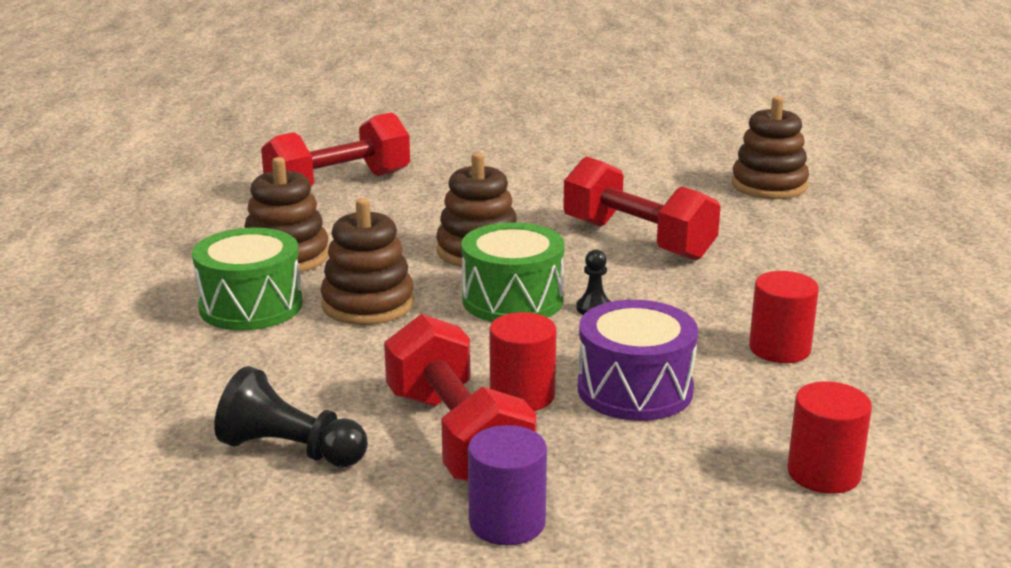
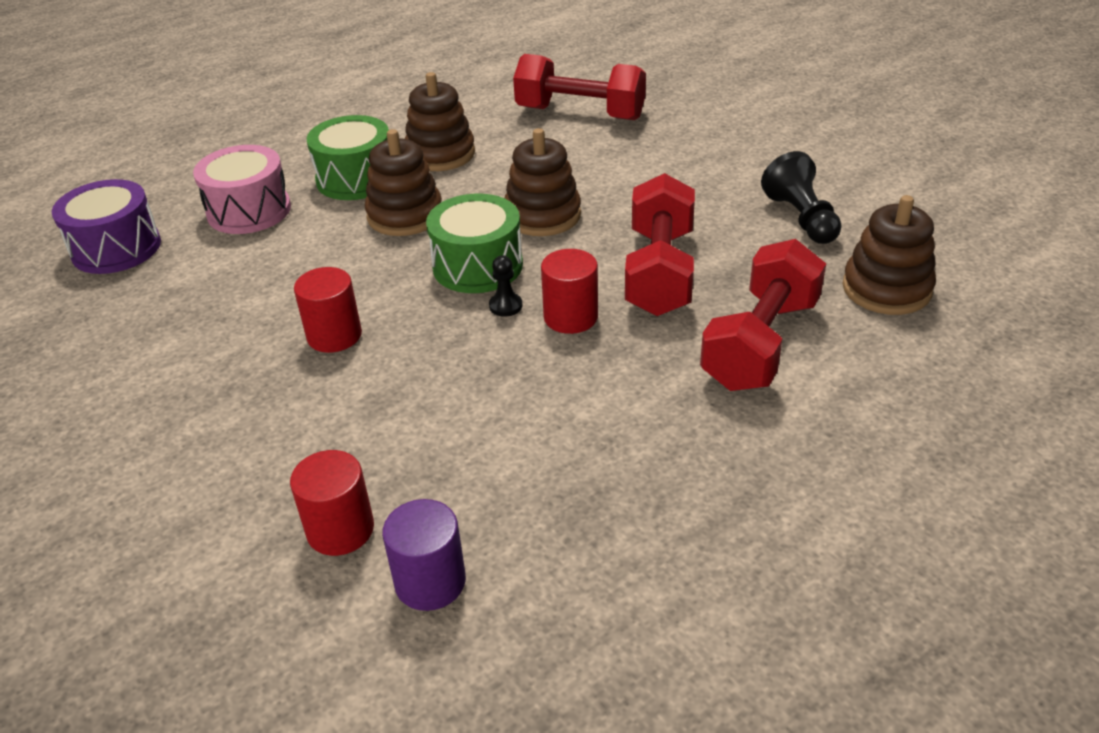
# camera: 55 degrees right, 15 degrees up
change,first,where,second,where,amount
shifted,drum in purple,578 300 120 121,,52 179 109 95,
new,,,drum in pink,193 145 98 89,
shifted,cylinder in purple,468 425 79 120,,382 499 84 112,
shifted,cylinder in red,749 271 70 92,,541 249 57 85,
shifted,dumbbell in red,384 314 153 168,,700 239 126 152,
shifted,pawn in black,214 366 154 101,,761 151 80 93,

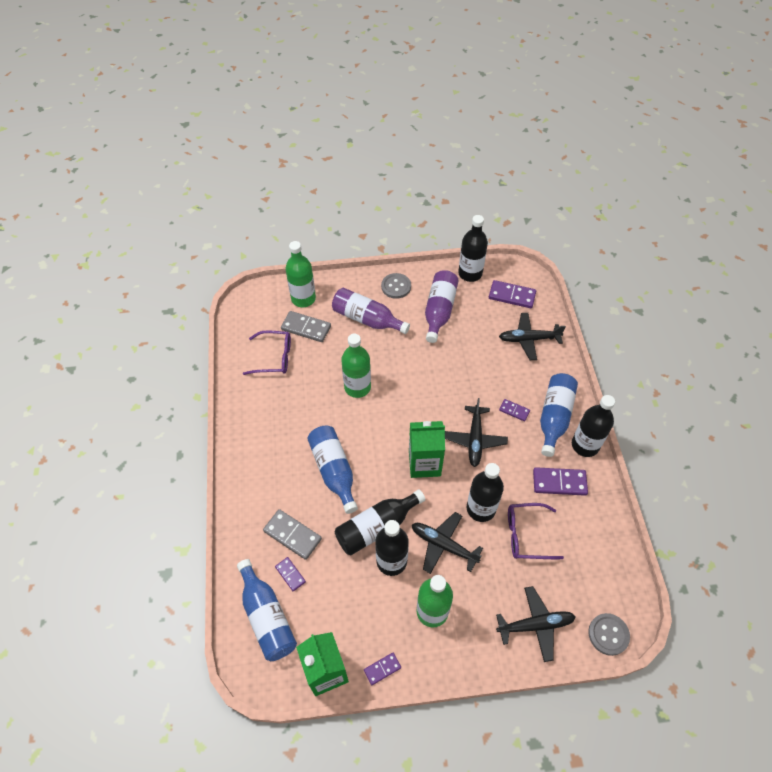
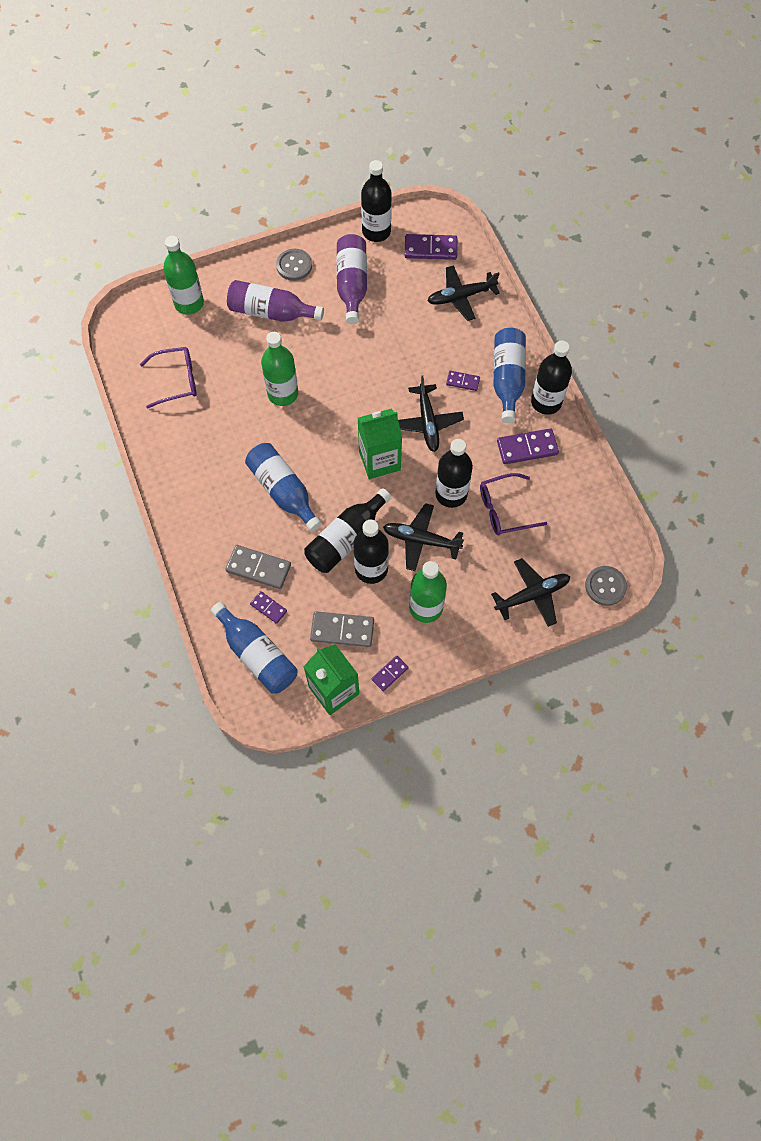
# camera: 15 degrees left, 10 degrees up
change,first,where,second,where,amount
shifted,domino in grey,281 311 50 31,,310 611 64 36,

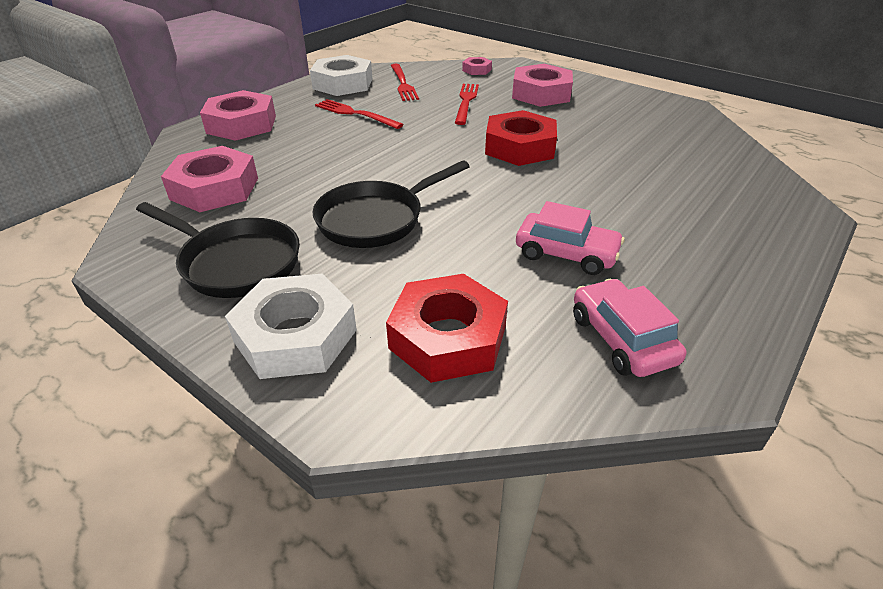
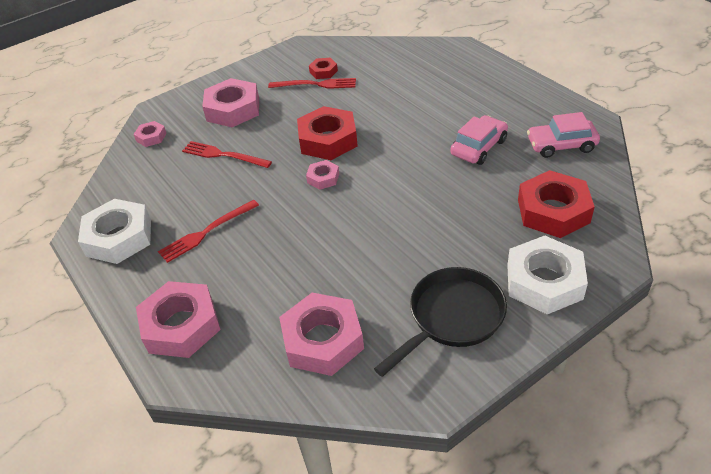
# camera: 70 degrees left, 5 degrees up
change,first,where,second,where,amount
shifted,fork in red,391 64 28 37,,268 78 88 11,
new,,,nut in pink,306 160 33 30,
new,,,nut in red,309 58 29 21,
gone,pan in black,313 161 157 87,,,

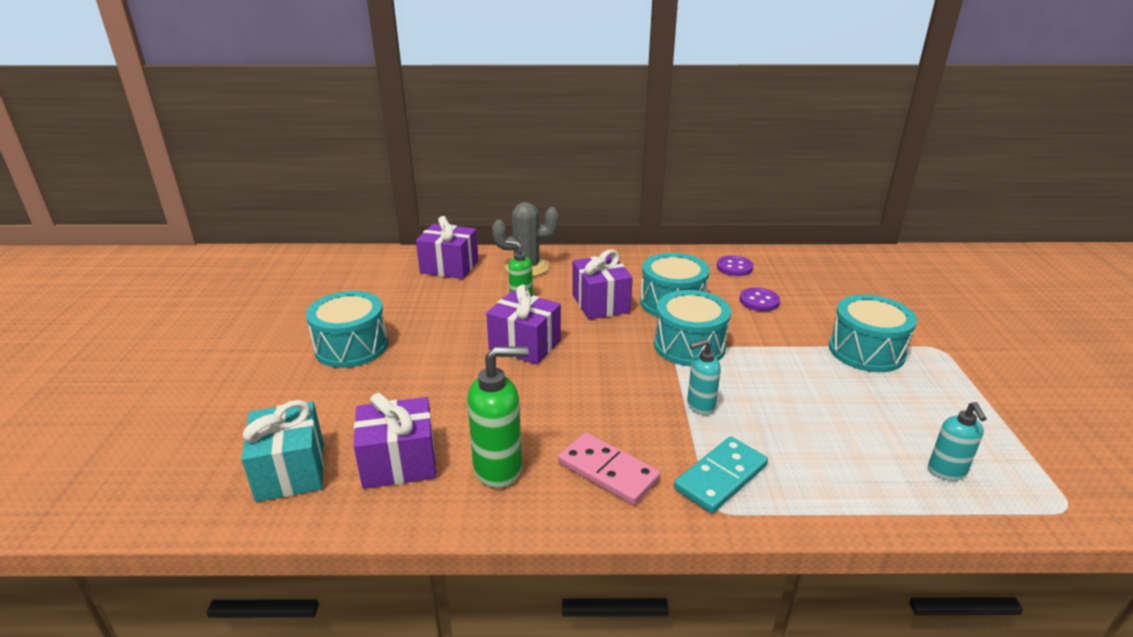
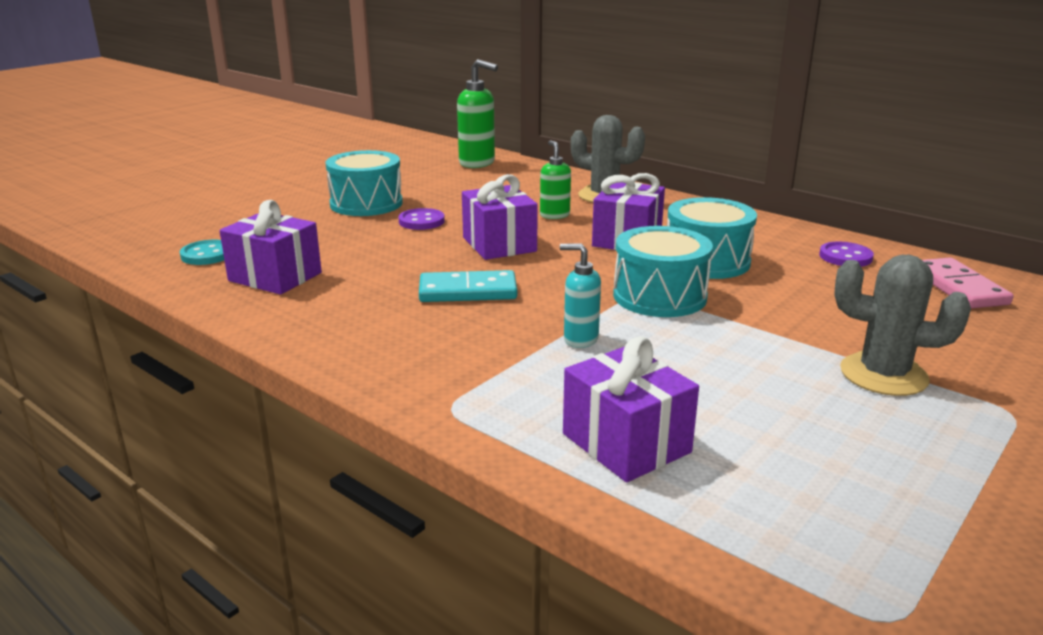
# camera: 40 degrees right, 5 degrees down
change,first,where,second,where,amount
swapped,gift in turquoise,241 400 83 102,button in turquoise,180 240 44 25,
shifted,button in purple,740 287 40 24,,398 208 47 22,
shifted,domino in turquoise,674 437 94 76,,419 270 98 32,
shifted,soap dispenser in green,467 346 61 142,,457 59 41 109,
shifted,gift in purple,416 216 62 63,,563 336 136 146,
swapped,drum in turquoise,829 294 88 78,cactus in grey,834 255 137 141,
shifted,domino in pink,558 432 103 73,,922 258 91 51,
gone,soap dispenser in turquoise,928 402 59 79,,,

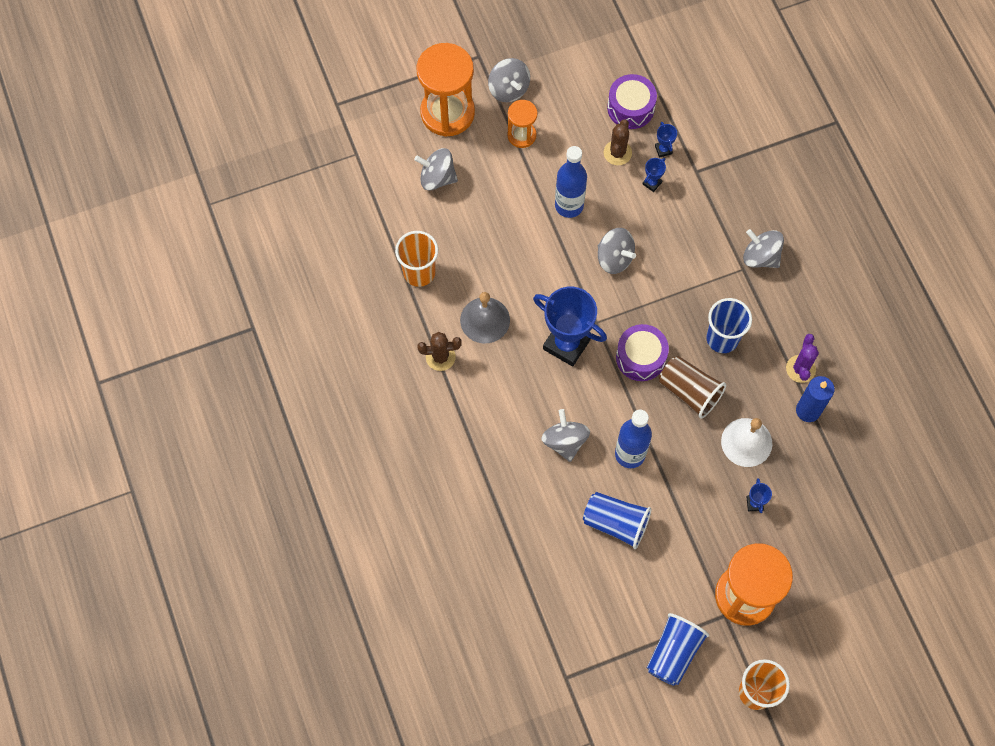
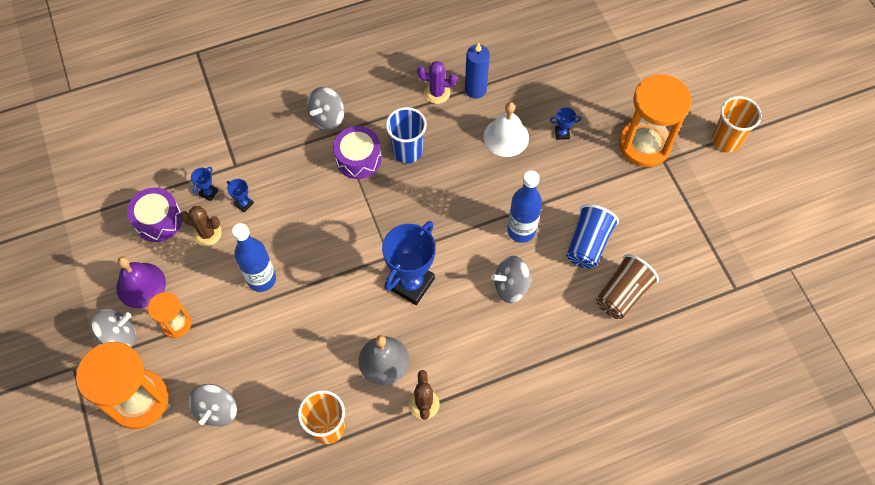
# camera: 90 degrees left, 5 degrees down
change,first,where,second,where,amount
new,,,bell in purple,116 257 50 51,
rotated,trophy in blue,655 122 22 36,,191 167 27 34,45 degrees counterclockwise
shifted,drum in purple,616 324 53 57,,333 126 49 53,
shifted,cup in brown,659 356 67 63,,596 254 63 65,
gone,spinning top in grey,598 228 38 46,,,
gone,cup in blue,647 613 62 73,,,

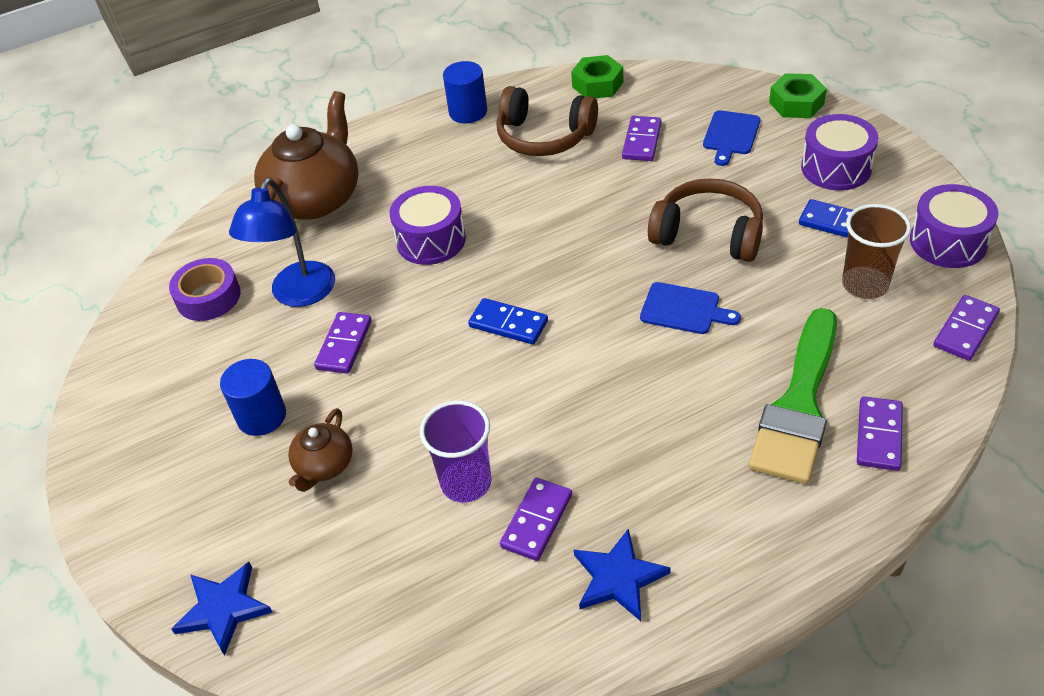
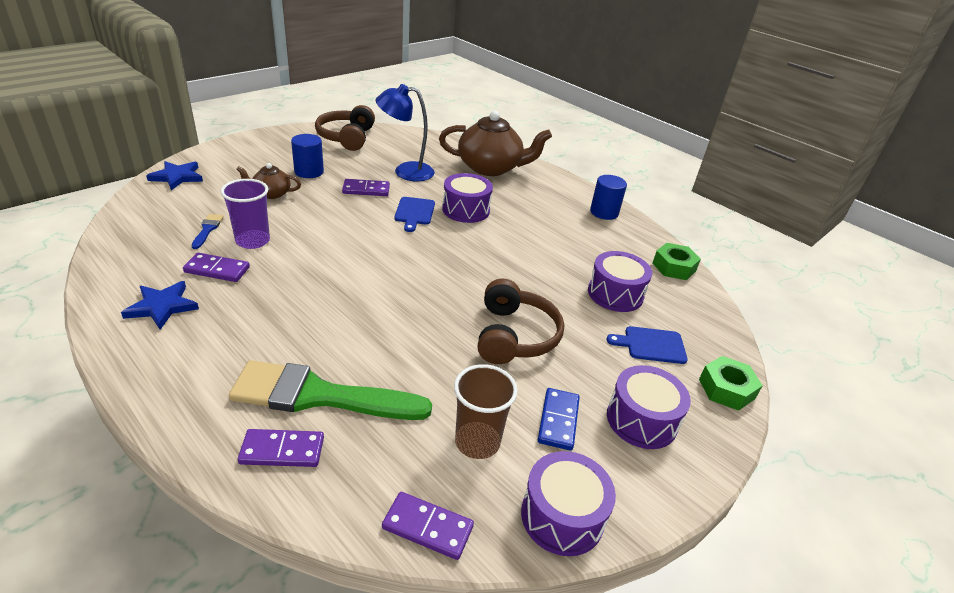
# camera: 65 degrees right, 10 degrees down
change,first,where,second,where,amount
new,,,brush in blue,192 214 32 35,
shifted,headphones in brown,497 86 101 70,,315 105 60 46,
shifted,cutting board in blue,640 282 101 52,,394 197 41 35,
swapped,domino in purple,622 116 39 45,drum in purple,588 251 64 61,
gone,tape in purple,169 258 71 63,,,
gone,domino in blue,468 298 80 47,,,

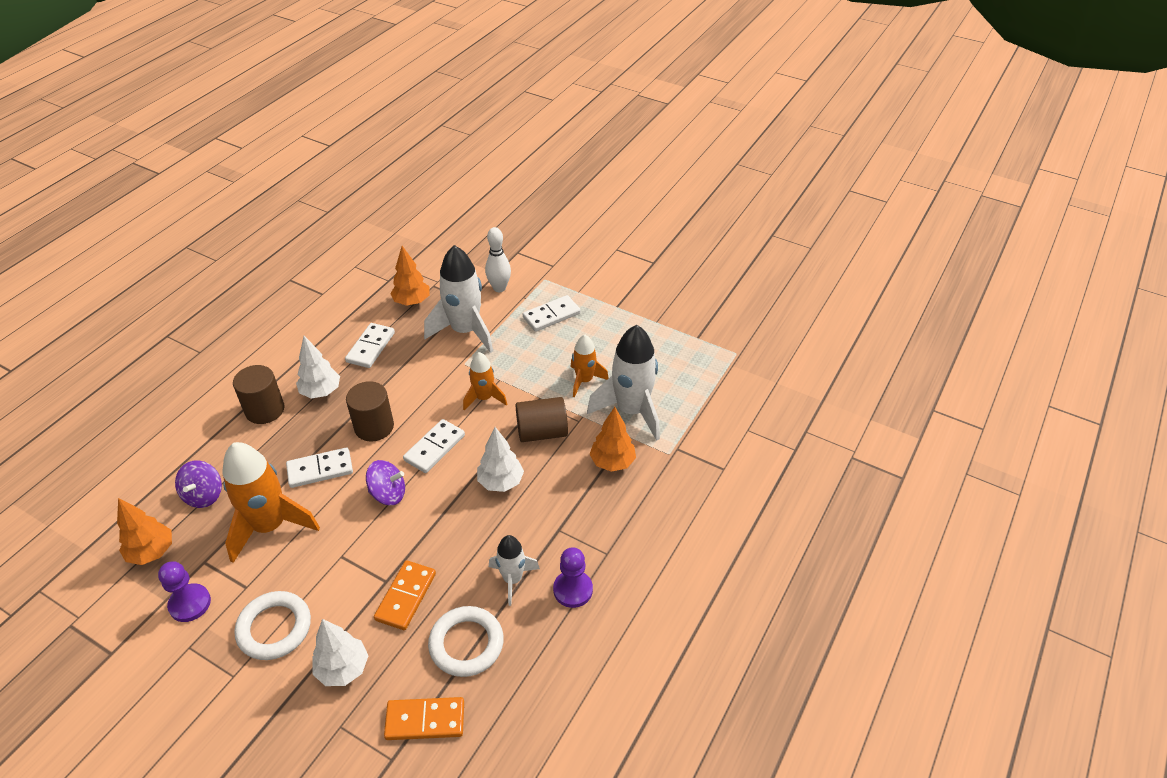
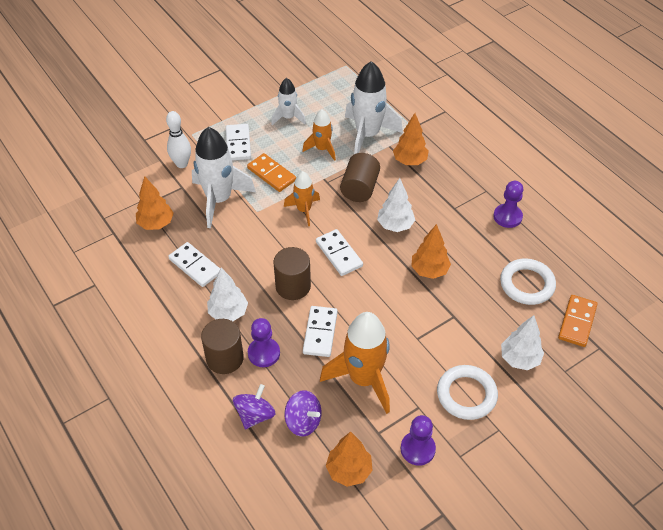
# camera: 65 degrees left, 5 degrees up
change,first,where,second,where,amount
shifted,spinning top in purple,366 460 39 45,,233 384 43 45,
shifted,domino in orange,374 560 62 70,,247 153 49 39,
new,,,pawn in purple,248 318 32 49,
shifted,rocket in white,489 535 51 71,,271 78 35 47,
new,,,tree in orange,411 224 40 55,

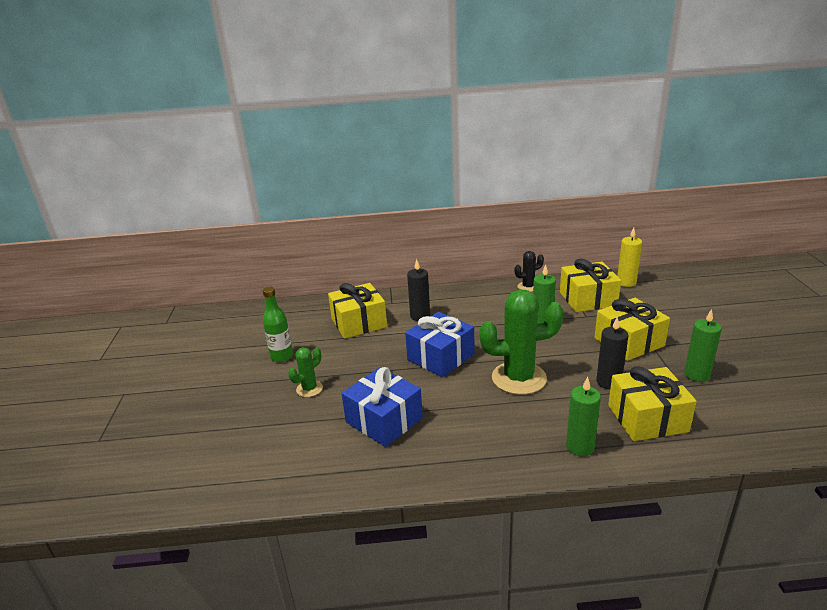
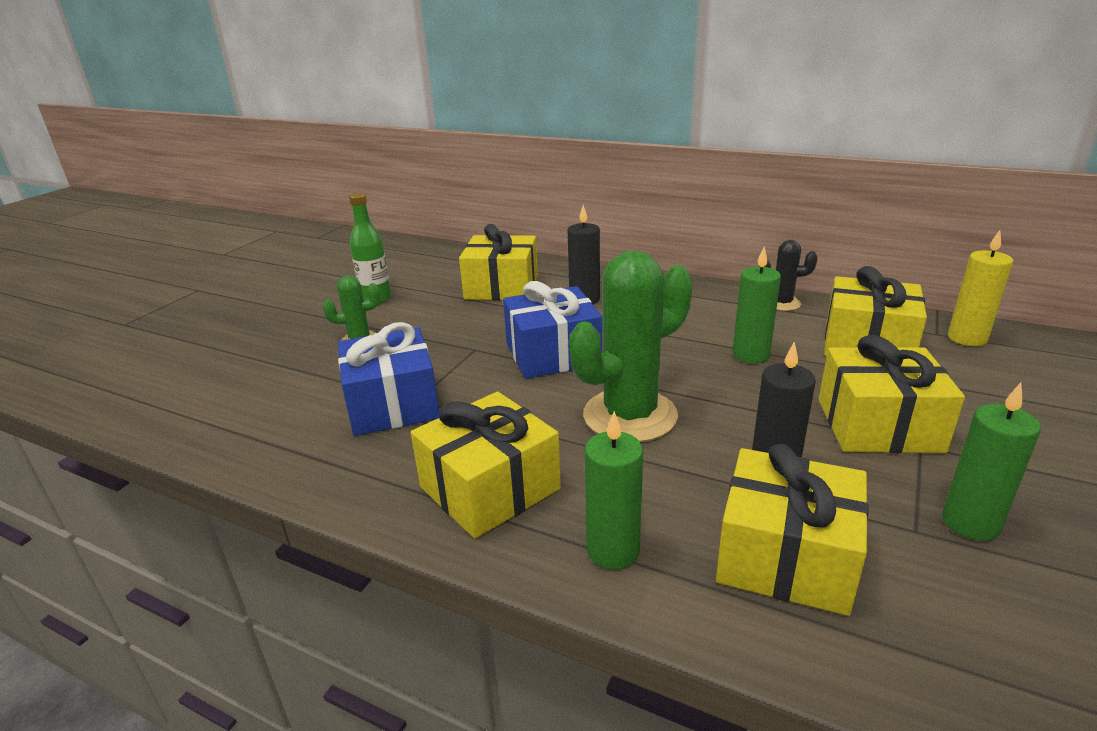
# camera: 30 degrees right, 0 degrees up
change,first,where,second,where,amount
new,,,gift in yellow,411 391 150 148,
rotated,cactus in green,479 289 85 106,,569 250 124 192,60 degrees counterclockwise

